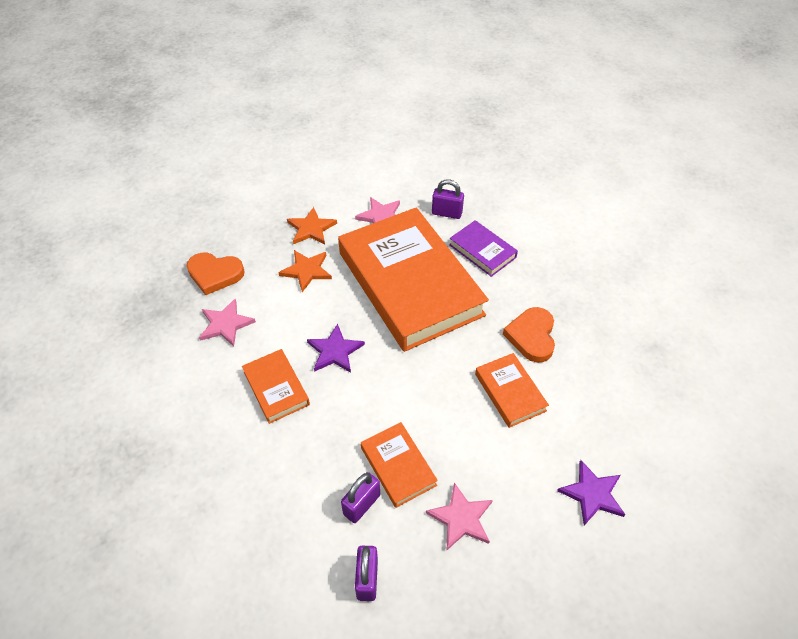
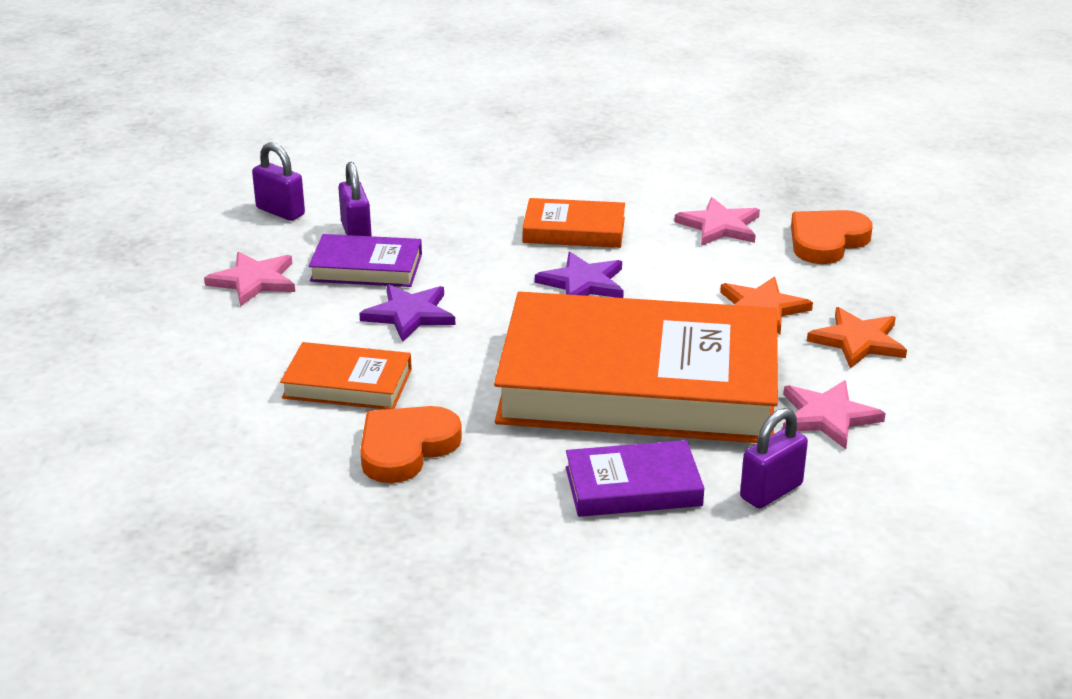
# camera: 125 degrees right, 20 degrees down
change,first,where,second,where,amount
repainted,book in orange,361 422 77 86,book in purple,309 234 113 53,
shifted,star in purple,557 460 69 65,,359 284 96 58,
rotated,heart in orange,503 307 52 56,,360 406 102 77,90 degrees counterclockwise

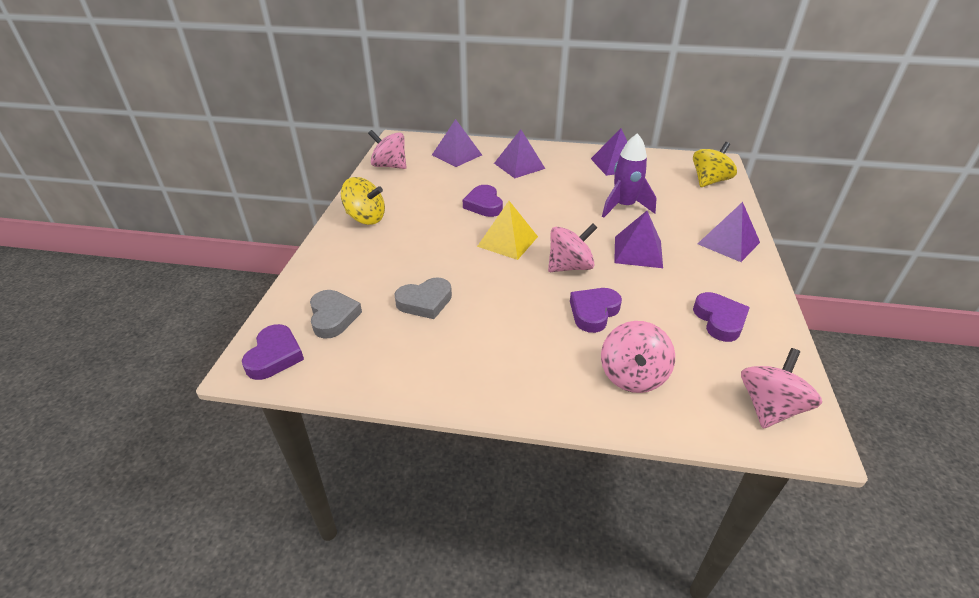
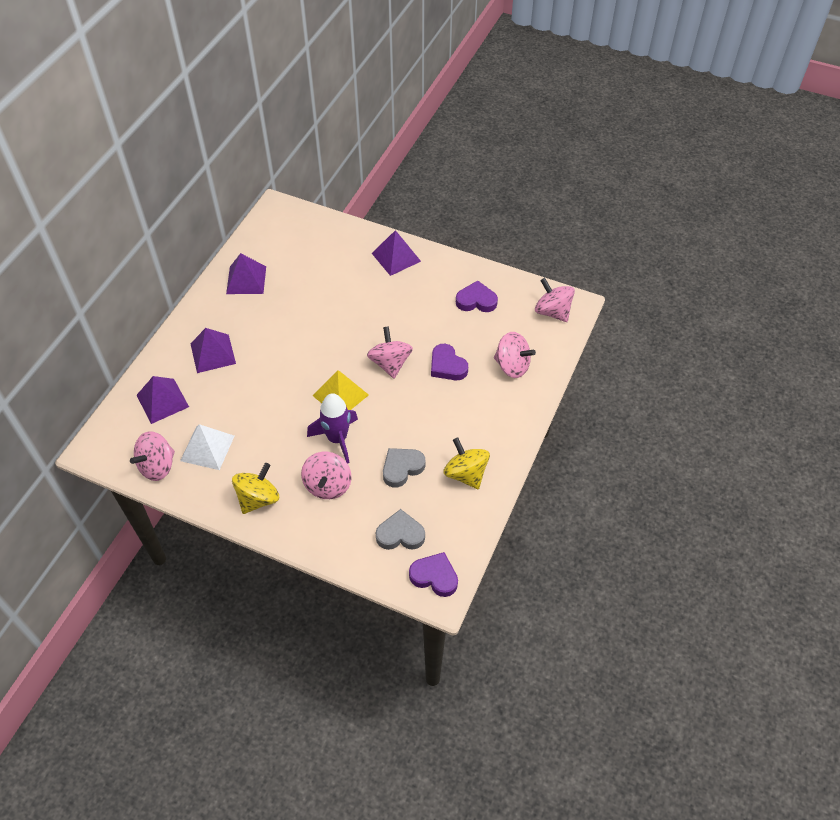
# camera: 75 degrees left, 15 degrees up
change,first,where,second,where,amount
new,,,pyramid in white,180 424 54 46,
new,,,spinning top in pink,301 452 51 47,
shifted,rocket in purple,602 133 55 85,,307 393 51 71,
rotated,heart in grey,394 277 58 42,,383 448 43 40,120 degrees counterclockwise
shifted,spinning top in yellow,693 142 44 45,,443 438 47 51,
gone,heart in purple,463 185 40 32,,,
gone,pyramid in purple,614 211 49 57,,,

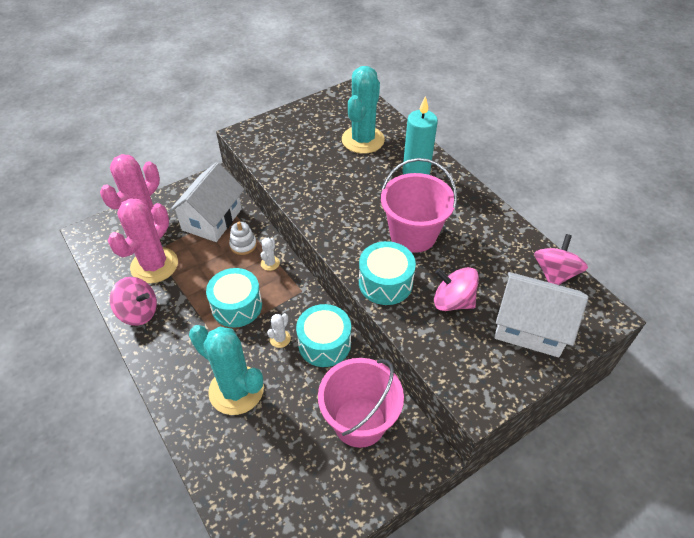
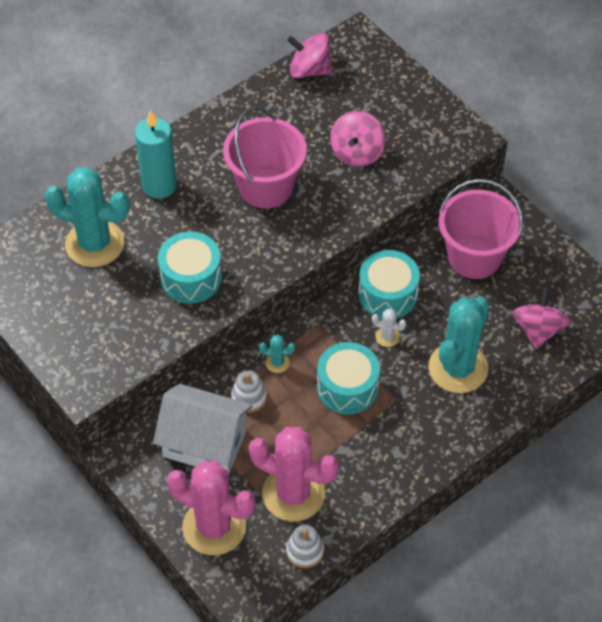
# camera: 95 degrees left, 5 degrees up
change,first,where,second,where,amount
shifted,drum in turquoise,359 241 57 64,,158 232 64 72,
repainted,cactus in white,261 238 19 33,cactus in turquoise,259 335 36 38,
new,,,stacking toy in white,286 525 38 43,
shifted,spinning top in pink,110 277 47 49,,512 287 58 62,
gone,house in white,494 272 95 85,,,

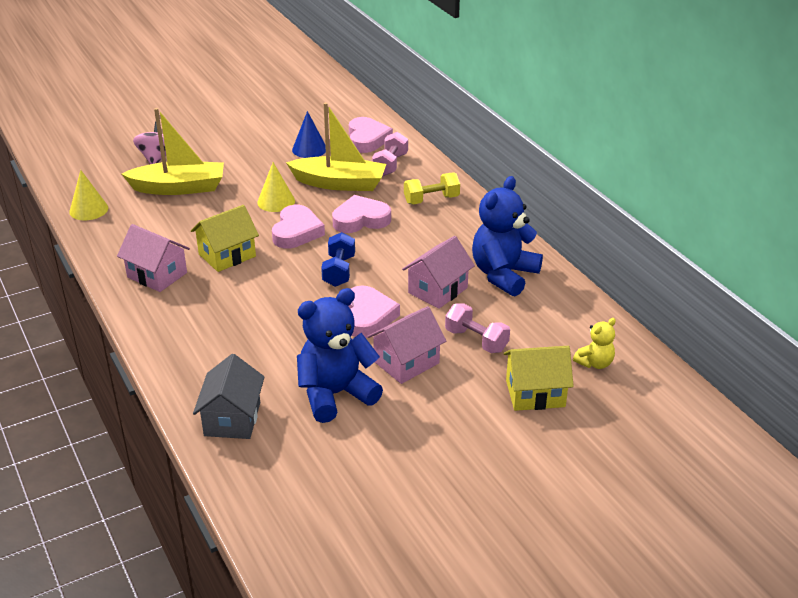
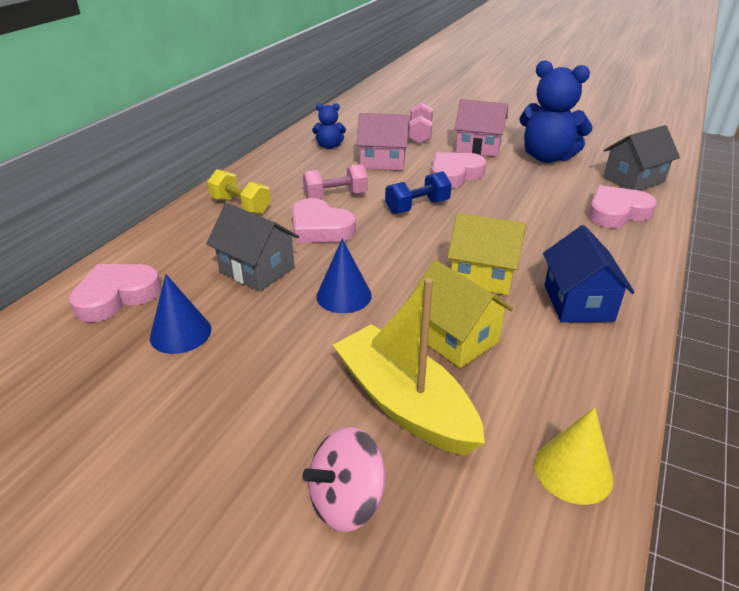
# camera: 125 degrees left, 0 degrees up
change,first,where,second,where,amount
swapped,boat in yellow,286 102 100 89,house in grey,206 203 93 88,
shifted,dumbbell in pink,372 132 36 44,,303 164 65 35,
scaled,teddy bear in blue,472 176 71 120,,312 103 34 46,x0.50
repainted,cone in yellow,257 162 38 50,cone in blue,316 239 56 74,
shifted,house in yellow,504 346 70 65,,407 260 106 108,
repainted,house in pink,117 224 73 68,house in blue,543 225 92 98,
shifted,heart in pink,272 205 53 43,,588 185 69 43,
gone,teddy bear in yellow,573 318 43 51,,,

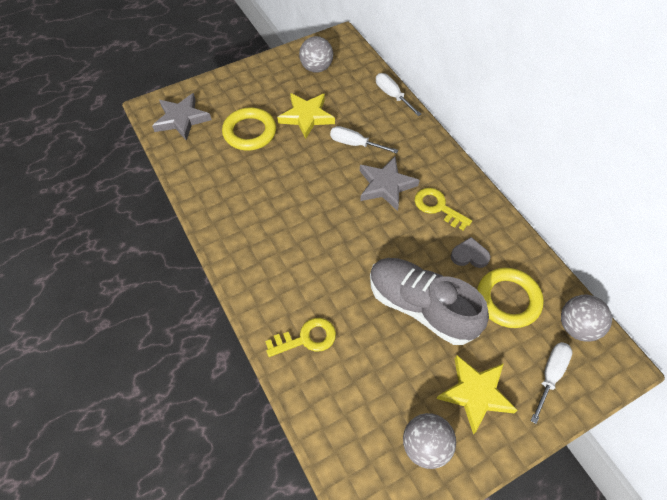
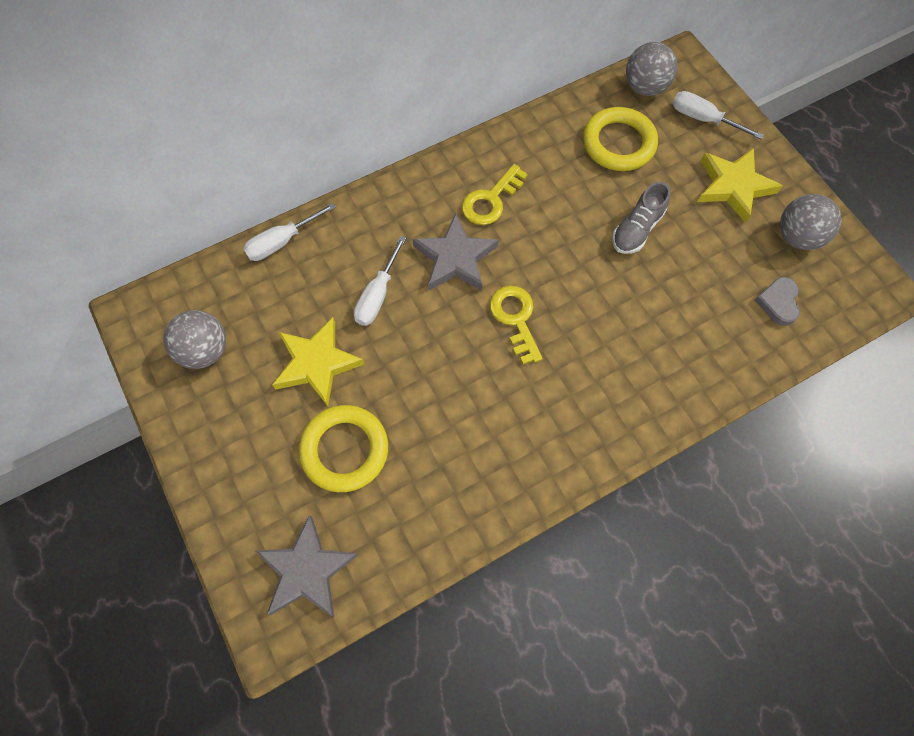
# camera: 90 degrees left, 10 degrees up
change,first,where,second,where,amount
shifted,key in yellow,265 318 71 39,,490 286 53 79,
scaled,shoe in grey,370 258 119 87,,612 182 58 72,x0.53
shifted,heart in grey,451 237 40 31,,755 277 45 49,

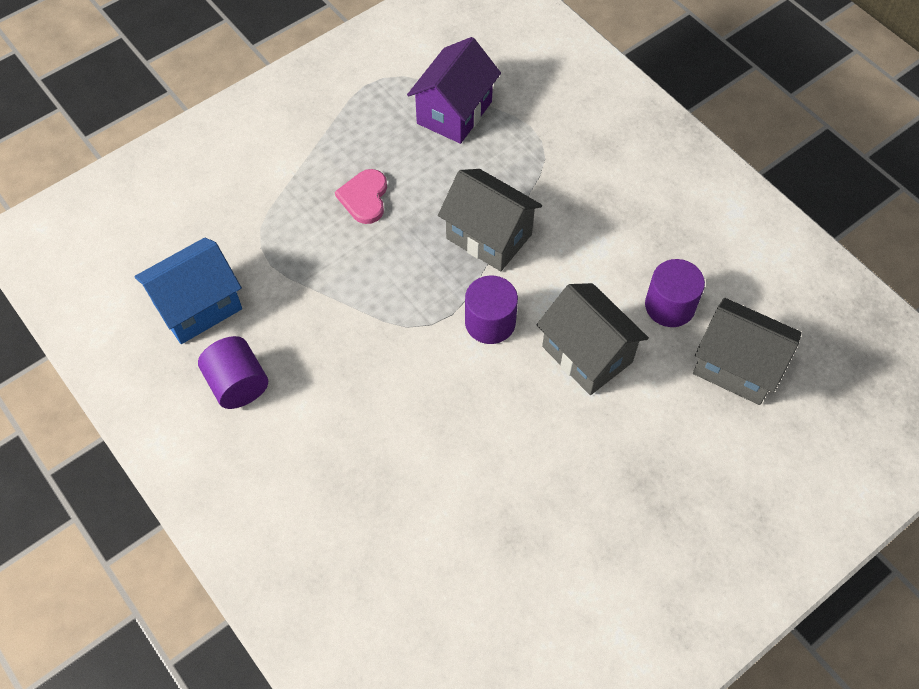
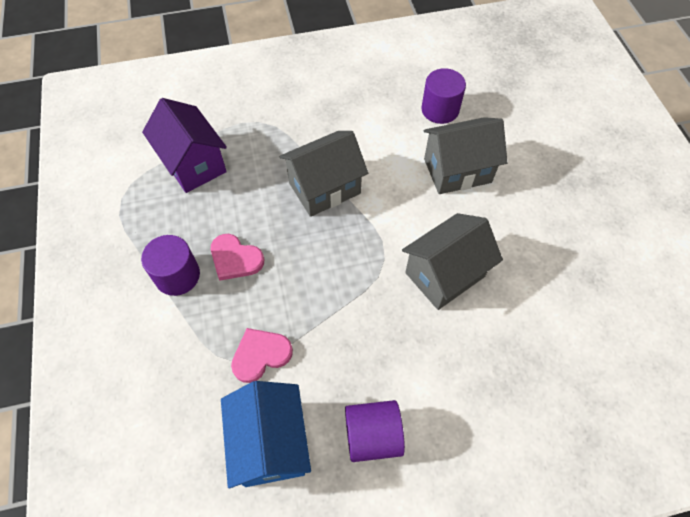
# camera: 65 degrees left, 0 degrees up
change,first,where,second,where,amount
shifted,cylinder in purple,465 275 53 69,,141 235 59 61,
new,,,heart in pink,231 328 62 55,
shifted,house in grey,693 298 109 107,,402 213 101 97,

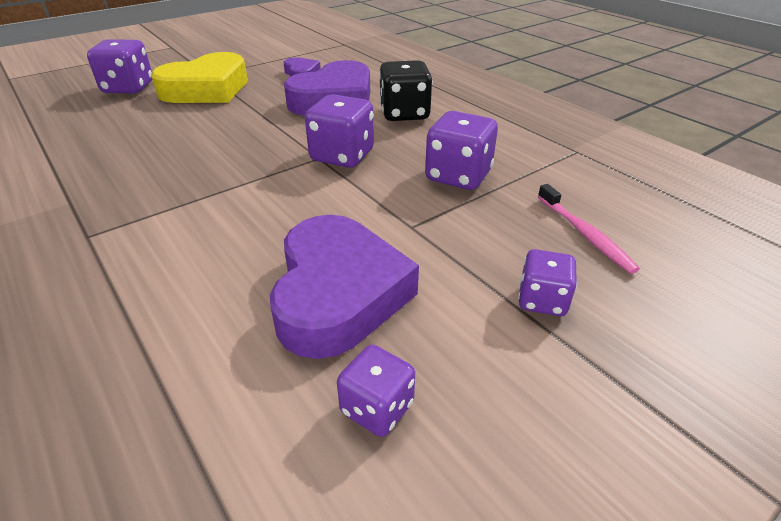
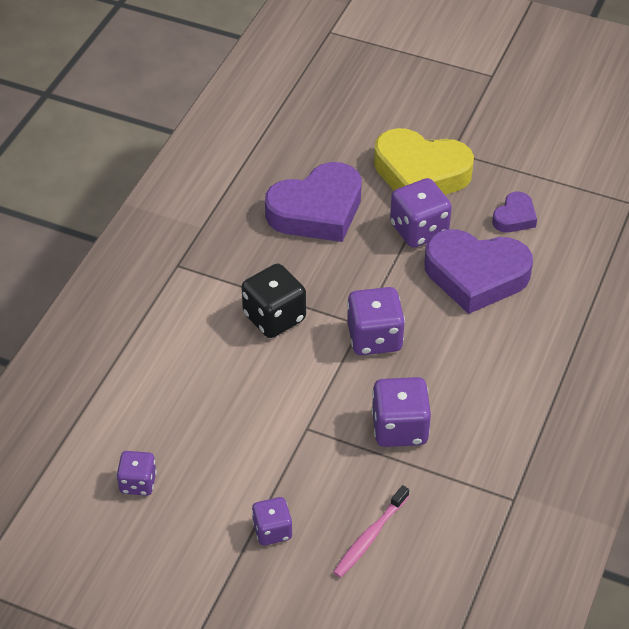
# camera: 60 degrees right, 10 degrees up
change,first,where,second,where,amount
shifted,dice in black,379 60 54 61,,242 264 64 74,
shifted,heart in purple,270 215 149 144,,265 162 97 80,
shifted,dice in purple,87 39 65 55,,390 178 62 70,

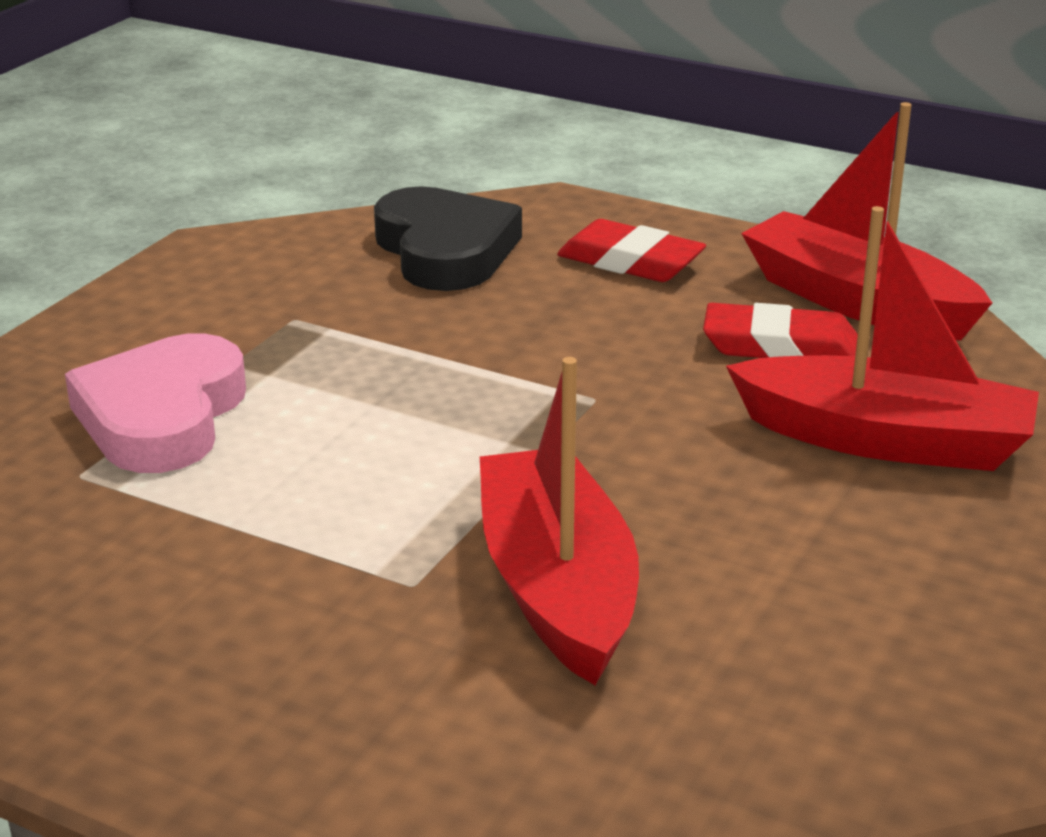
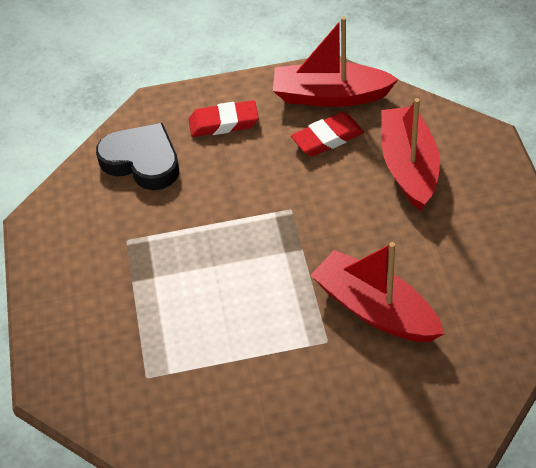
# camera: 35 degrees left, 20 degrees up
change,first,where,second,where,amount
rotated,boat in red,726 206 313 265,,381 98 59 113,75 degrees counterclockwise
gone,heart in pink,65 333 181 140,,,

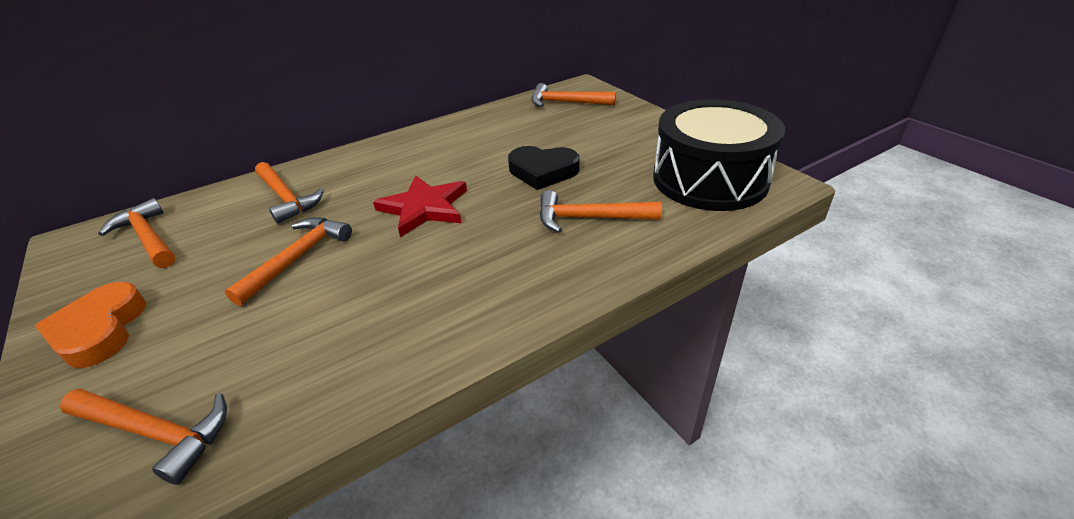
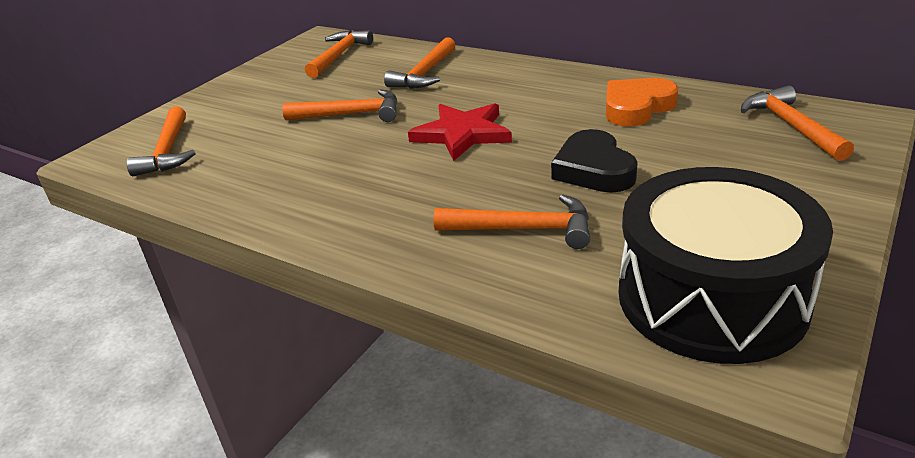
# camera: 65 degrees right, 5 degrees down
change,first,where,second,where,amount
rotated,hammer in orange,540 190 122 43,,433 194 157 55,120 degrees clockwise
shifted,heart in orange,35 282 111 86,,606 78 72 48,

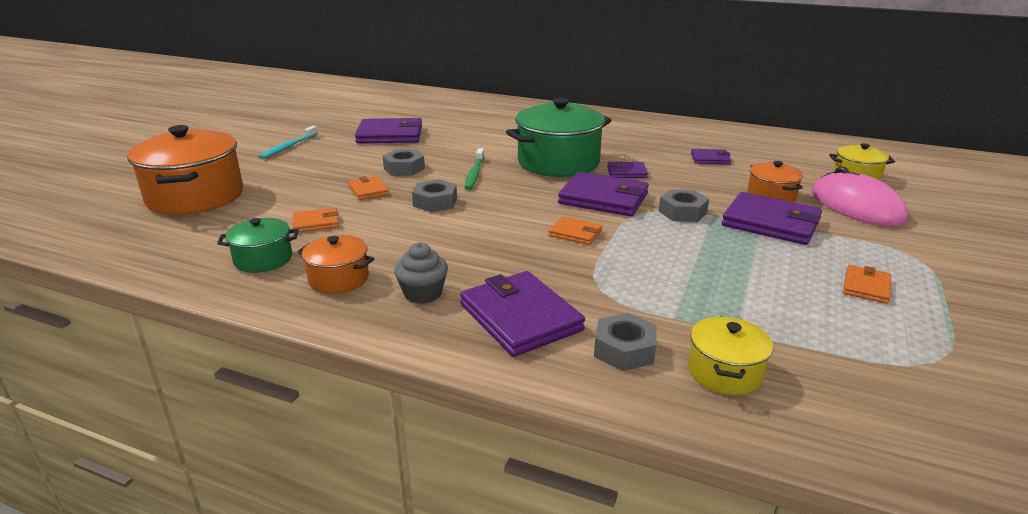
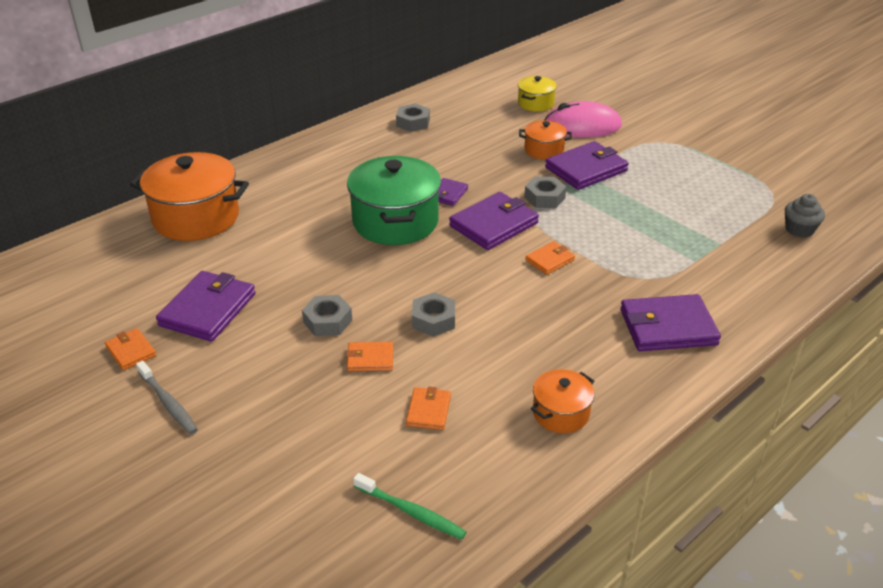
# camera: 65 degrees left, 10 degrees up
change,first,where,second,where,amount
shifted,wallet in orange,843 265 48 39,,105 328 51 42,
shifted,pot in orange,127 125 116 90,,130 152 119 89,
repainted,toothbrush in turquoise,259 126 59 33,toothbrush in grey,136 361 62 74,
shifted,toothbrush in green,465 148 19 42,,353 473 114 67,
shifted,nut in grey,594 313 63 58,,396 103 34 29,
shifted,cupcake in grey,394 242 54 62,,785 194 40 44,
gone,pot in green,217 218 82 55,,,
gone,pot in yellow,688 316 85 79,,,
gone,wallet in purple,691 149 40 16,,,

